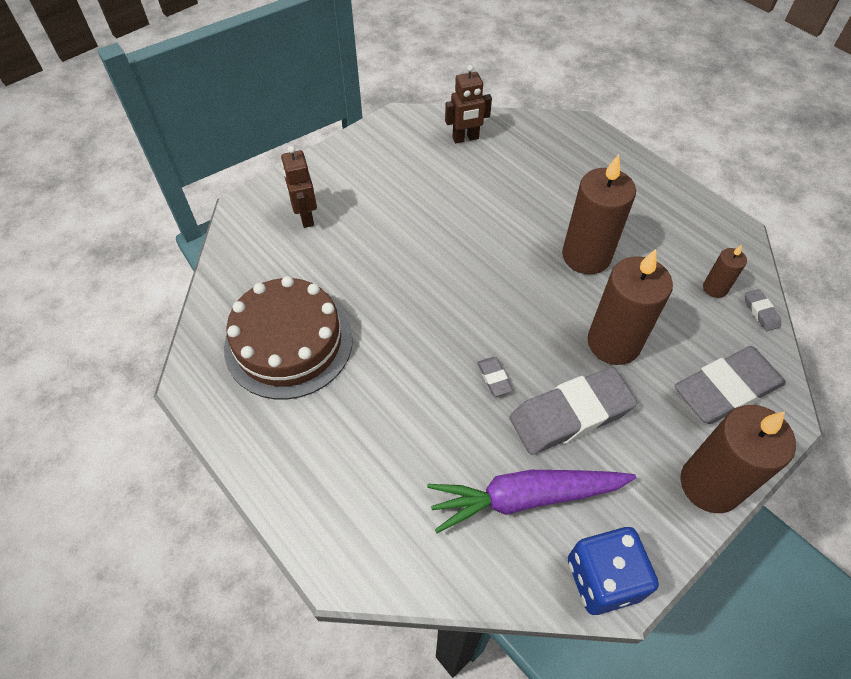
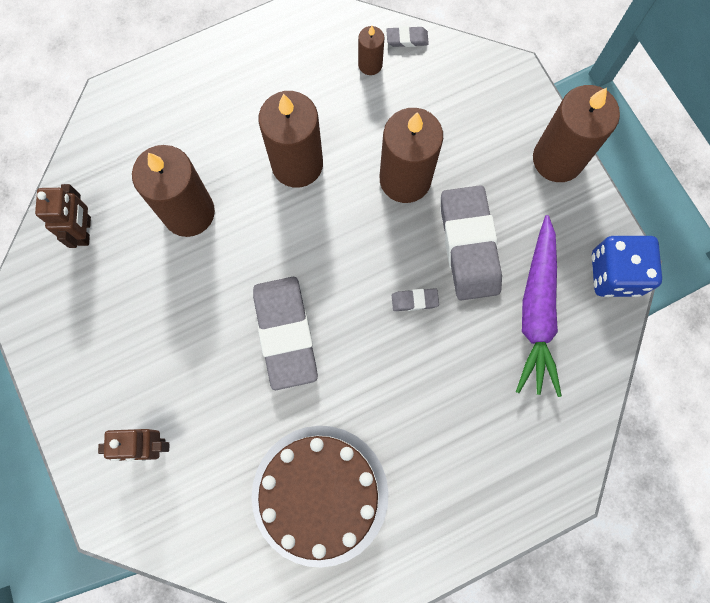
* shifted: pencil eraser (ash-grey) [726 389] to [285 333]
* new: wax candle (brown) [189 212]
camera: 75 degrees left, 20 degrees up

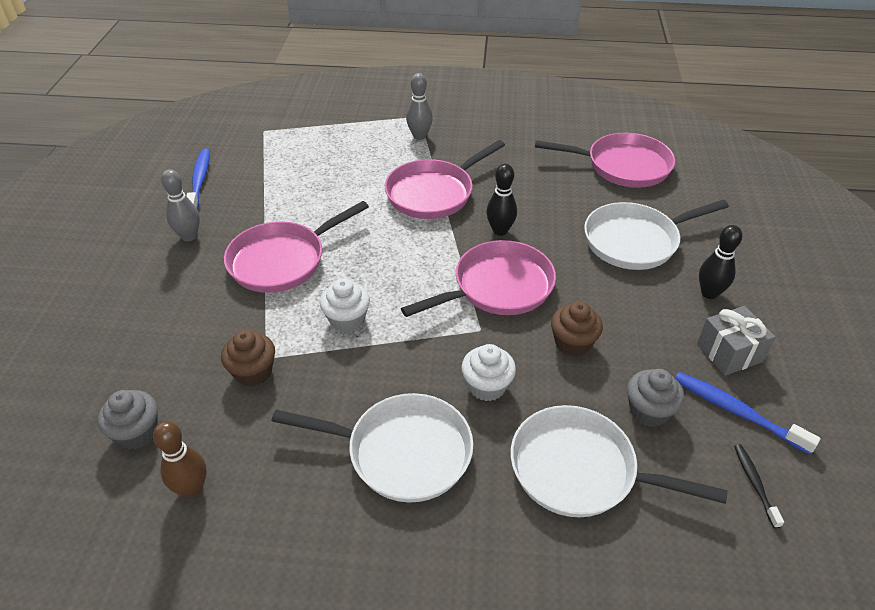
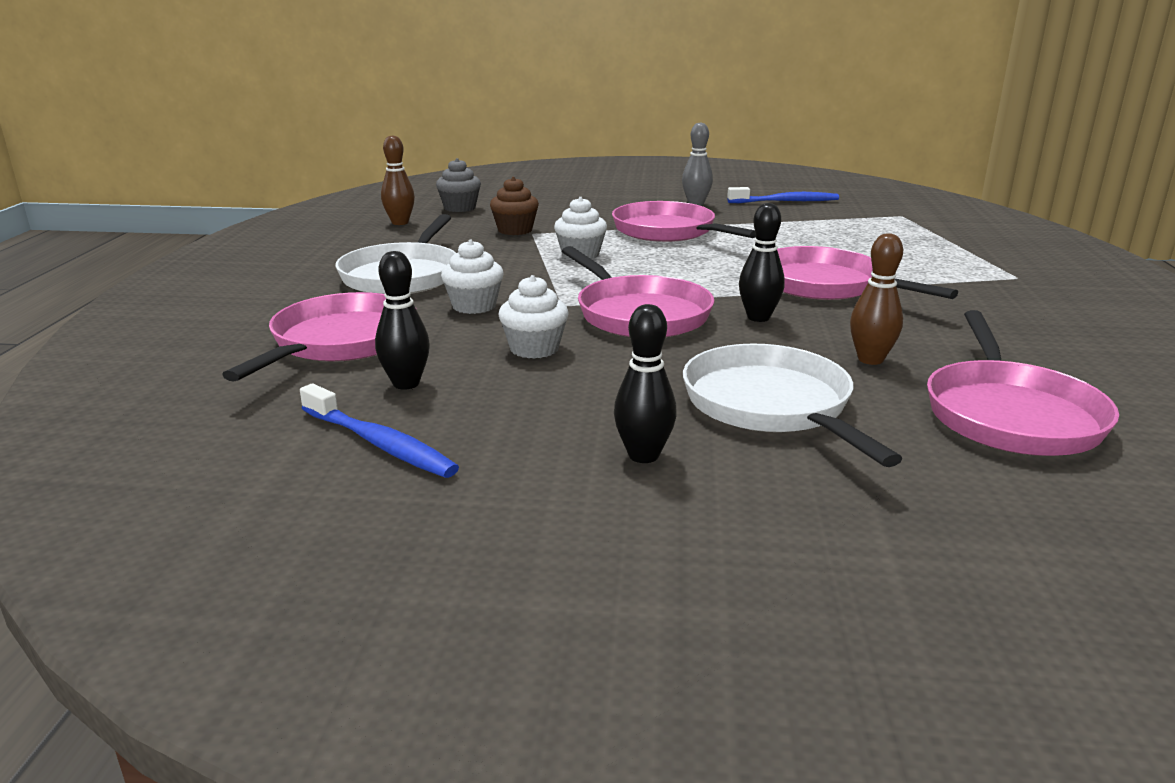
* gone: bowling pin (ash-grey) [419 136]
* repainted: pan (snow-white) [580 470] to pan (rosy) [340 342]
* repainted: muffin (brown) [572 343] to muffin (snow-white) [534 349]
* swapped: muffin (ash-grey) [649 411] to bowling pin (jet-black) [406 384]
* rotated: tooth brush (blue) [737 412] = [379 443] 90 degrees clockwise
* gone: gift (ash-grey) [729 352]
* gone: tooth brush (jet-black) [755 484]
* new: bowling pin (brown) [870 359]
camera: 90 degrees right, 20 degrees down

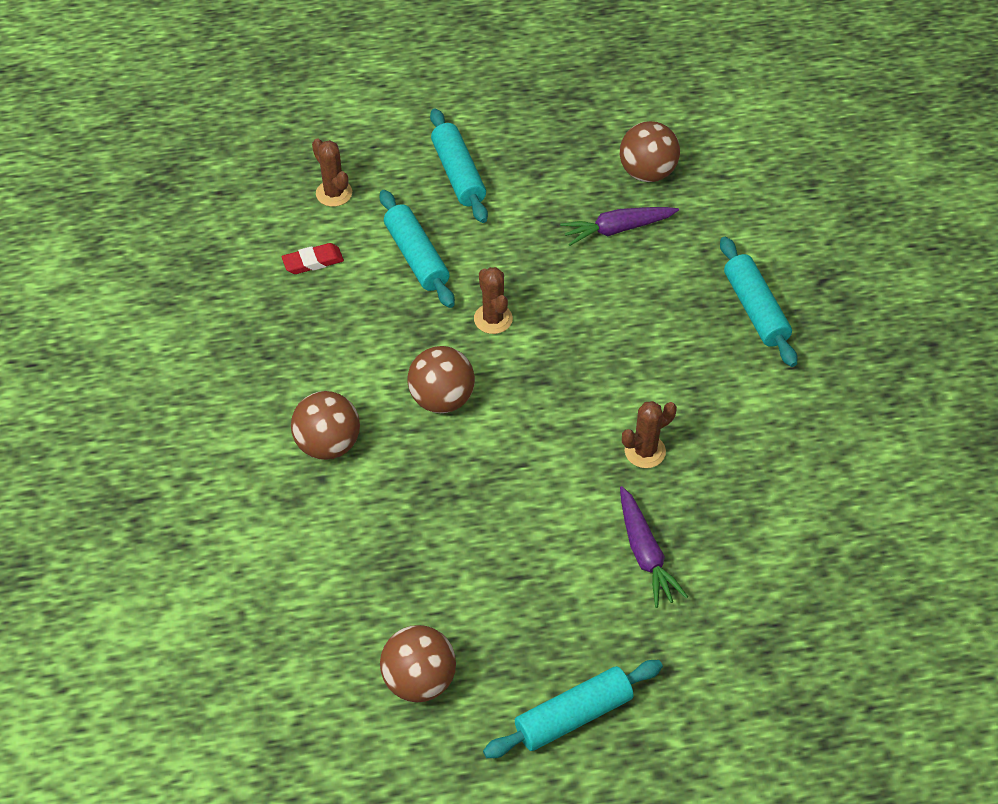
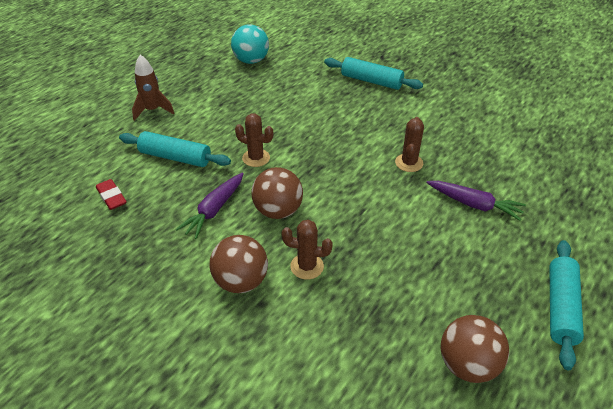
* rotated: pencil eraser (crimson) [313 262] = [111 197] 60 degrees counterclockwise
* shifted: cactus (brown) [334 193] to [307 266]
* swapped: rolling pin (teal) [458 174] to spaceship (brown) [153 110]
* shifted: carrot (royal purple) [617 229] to [214 210]
* repainted: play ball (brown) [647 172] to play ball (teal) [251 61]
camera: 45 degrees left, 10 degrees down

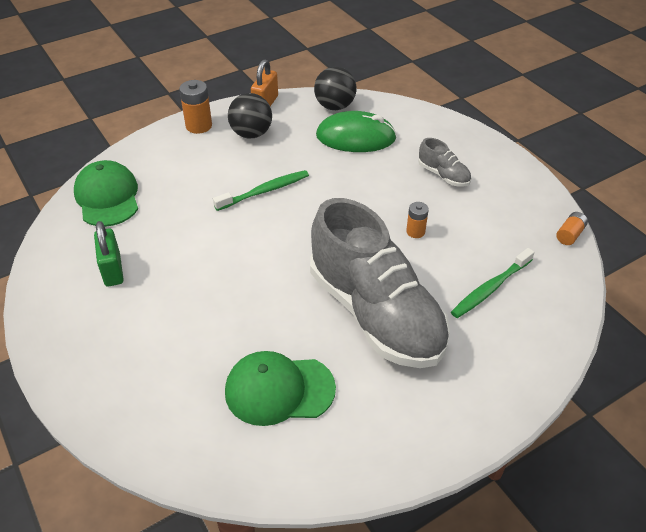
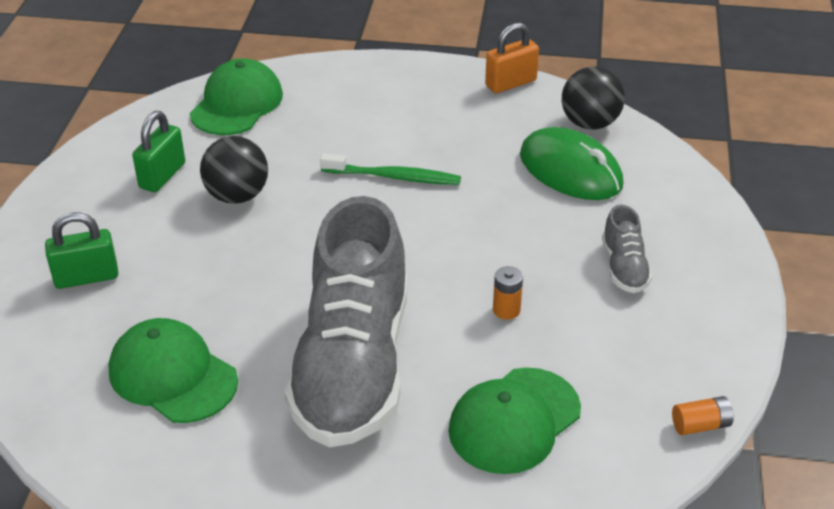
* gone: power cell (orange) [199 126]
* shifted: play ball (jet-black) [251 134] to [237 196]
* swapped: tooth brush (leaf-green) [490 288] to cap (leaf-green) [514 421]
* new: lock (leaf-green) [86 277]
camera: 40 degrees right, 5 degrees down

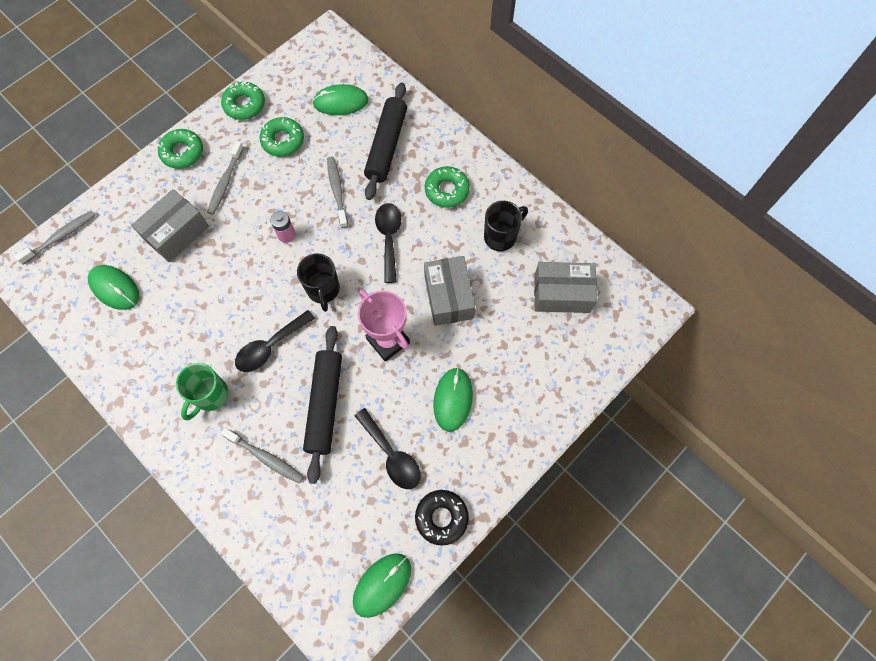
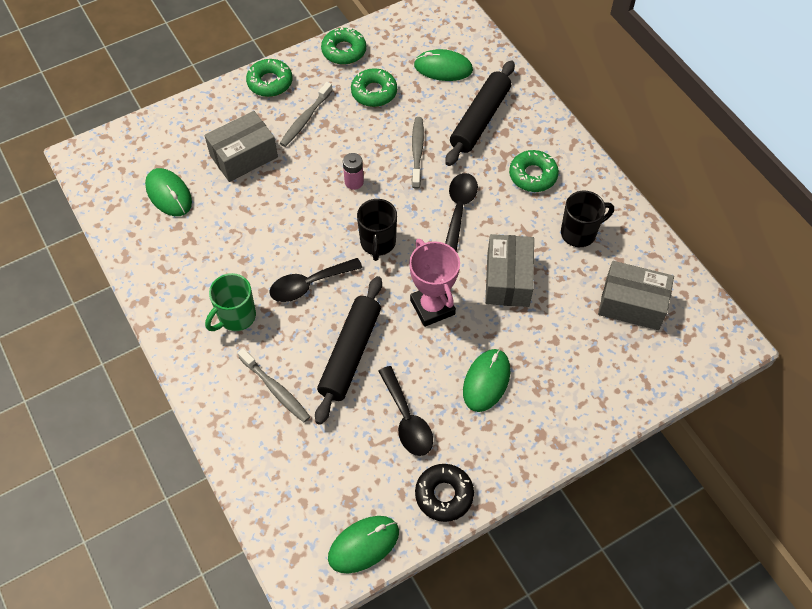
* gone: tooth brush (ash-grey) [60 237]
camera: 15 degrees right, 10 degrees down

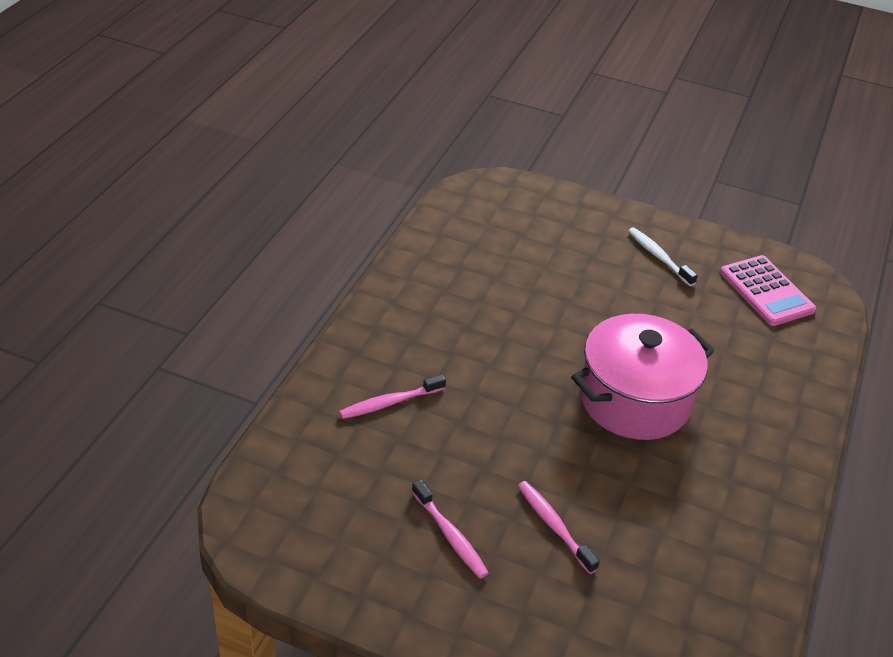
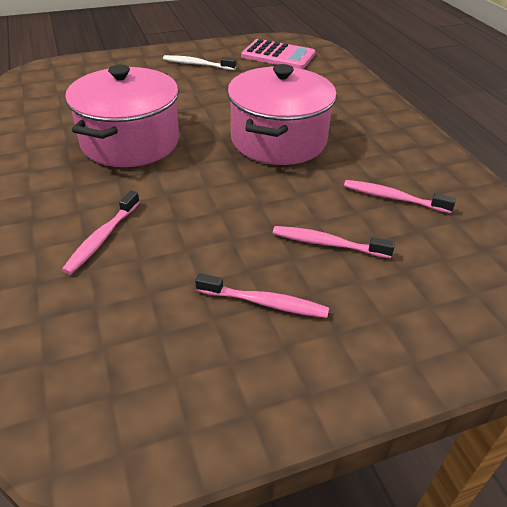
* new: stockpot (rosy) [130 142]
* new: tooth brush (rosy) [393 198]
camera: 40 degrees left, 0 degrees up

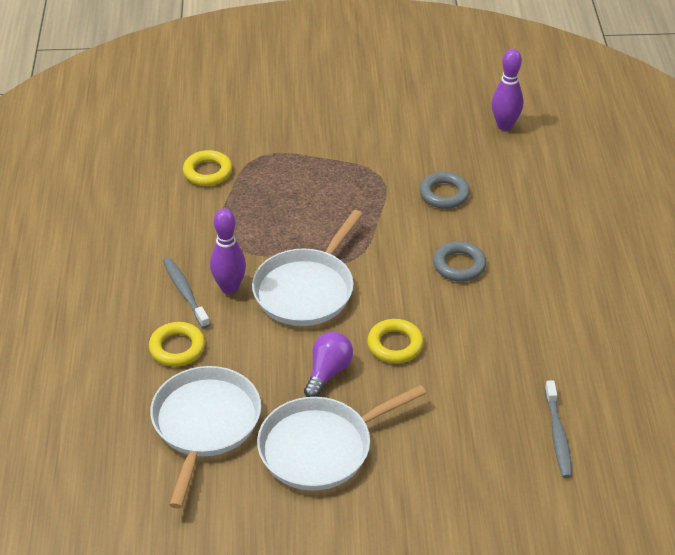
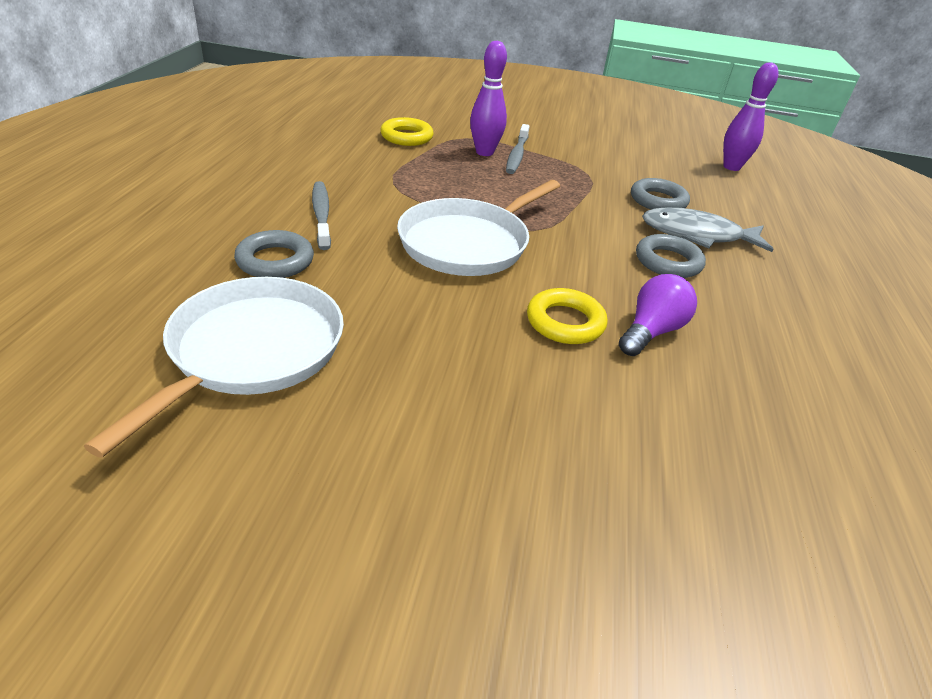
* repainted: hoop (golden) [177 348] to hoop (ash-grey) [275 261]
* shifted: bowling pin (royal purple) [229 288] to [484 152]
* gone: pan (snow-white) [320 447]
* shifted: light bulb (royal purple) [328 373] to [651 331]
* shifted: tooth brush (ash-grey) [558 435] to [517 155]
* new: toy fish (ash-grey) [697 235]
camera: 10 degrees right, 5 degrees down

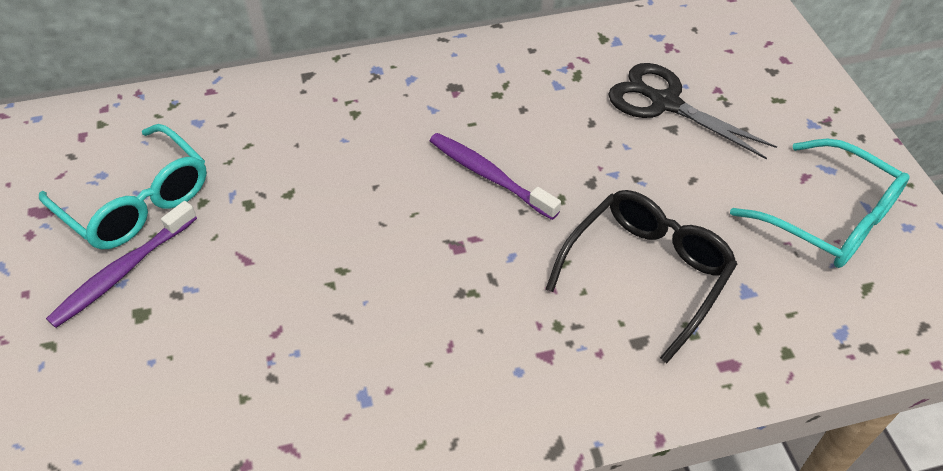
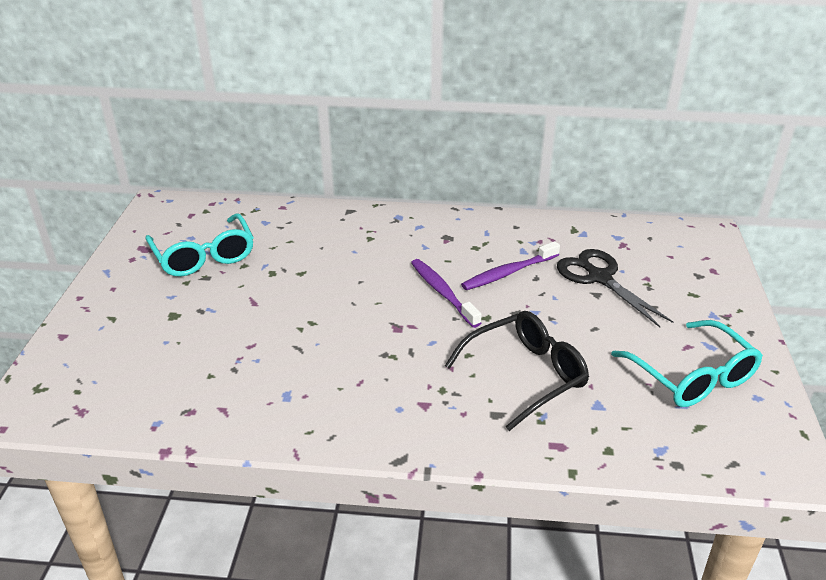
* shifted: tooth brush (royal purple) [123 272] to [508 273]
camera: 20 degrees right, 15 degrees down

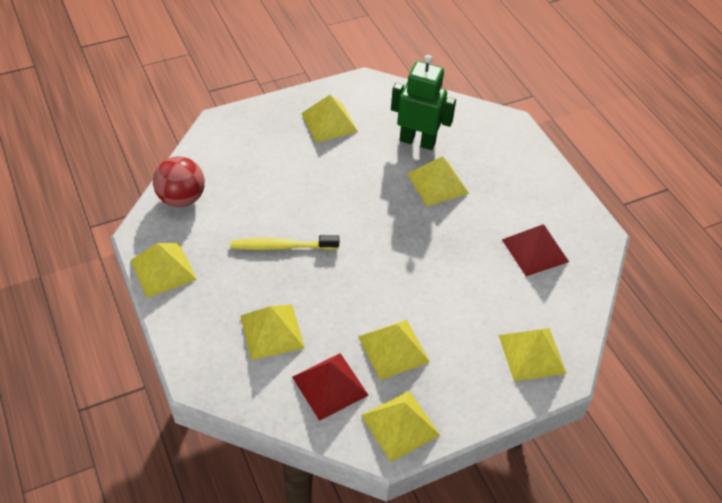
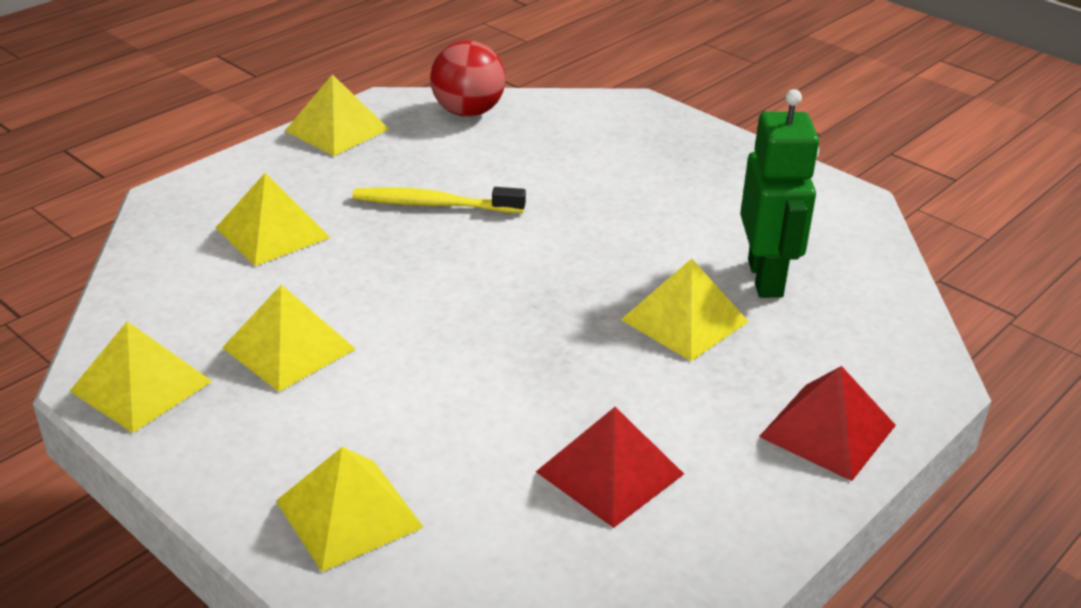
* rotated: tooth brush (golden) [282 246] = [434 204] 60 degrees counterclockwise
* shifted: solid pyramid (crimson) [330 386] to [828 431]
* gone: solid pyramid (golden) [329 122]
camera: 70 degrees right, 15 degrees down

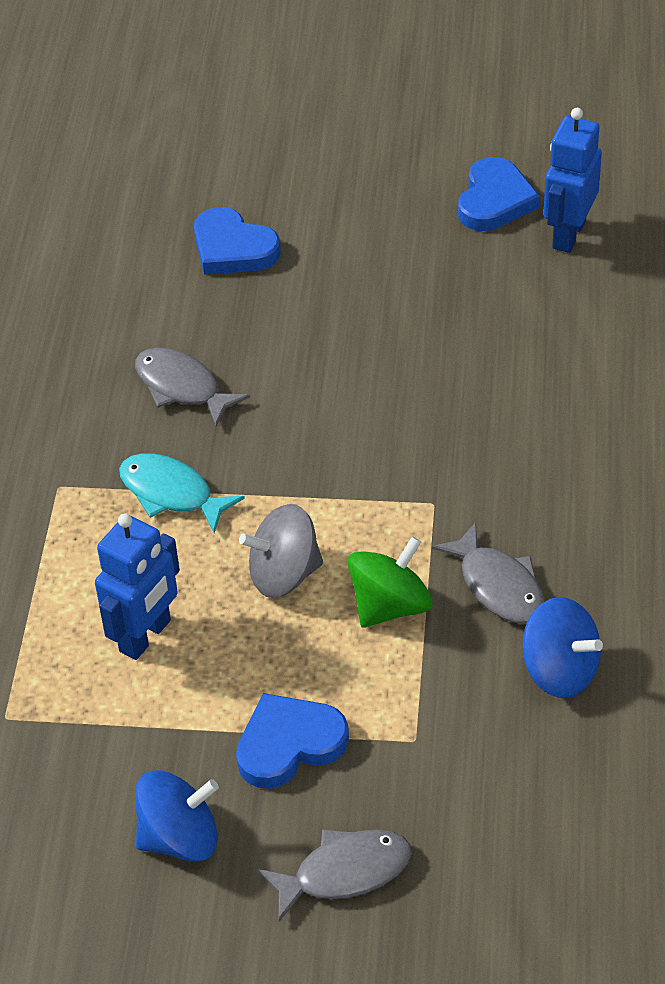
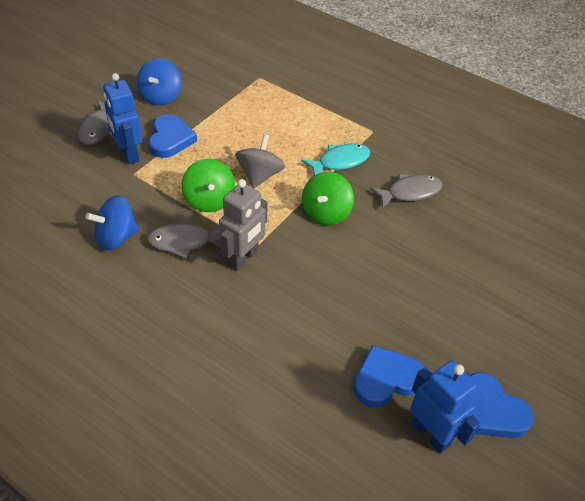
* shifted: robot (blue) [146 636] to [128 154]
* shifted: heart shape (blue) [233 248] to [386 379]
* new: robot (ash-grey) [243 258]
* new: spinning top (leaf-green) [326 213]
camera: 115 degrees right, 0 degrees up

